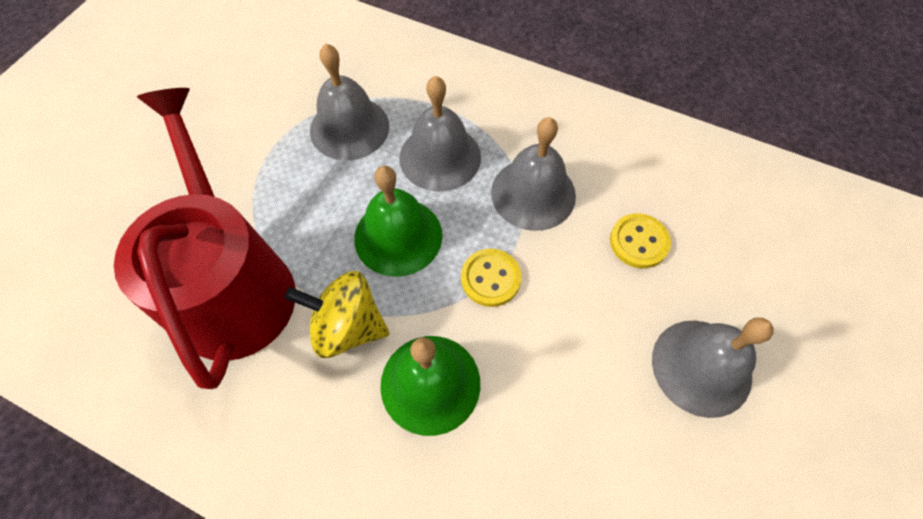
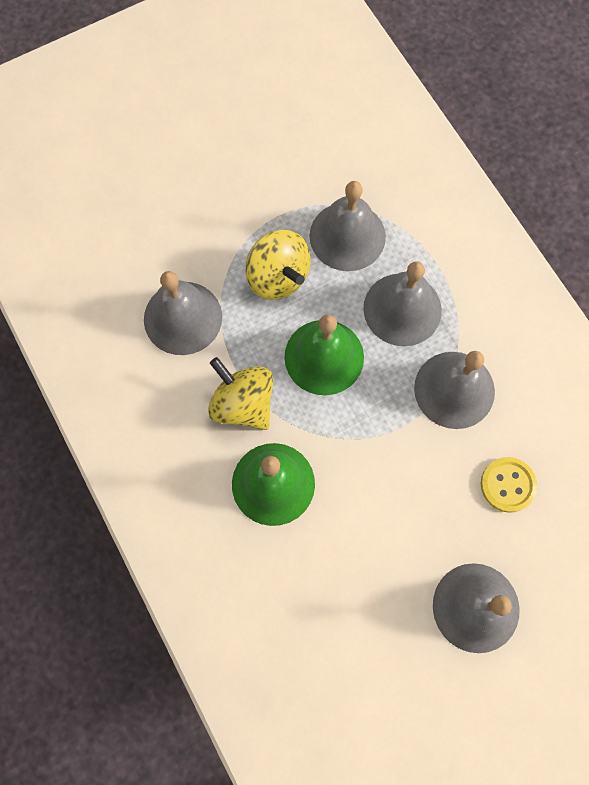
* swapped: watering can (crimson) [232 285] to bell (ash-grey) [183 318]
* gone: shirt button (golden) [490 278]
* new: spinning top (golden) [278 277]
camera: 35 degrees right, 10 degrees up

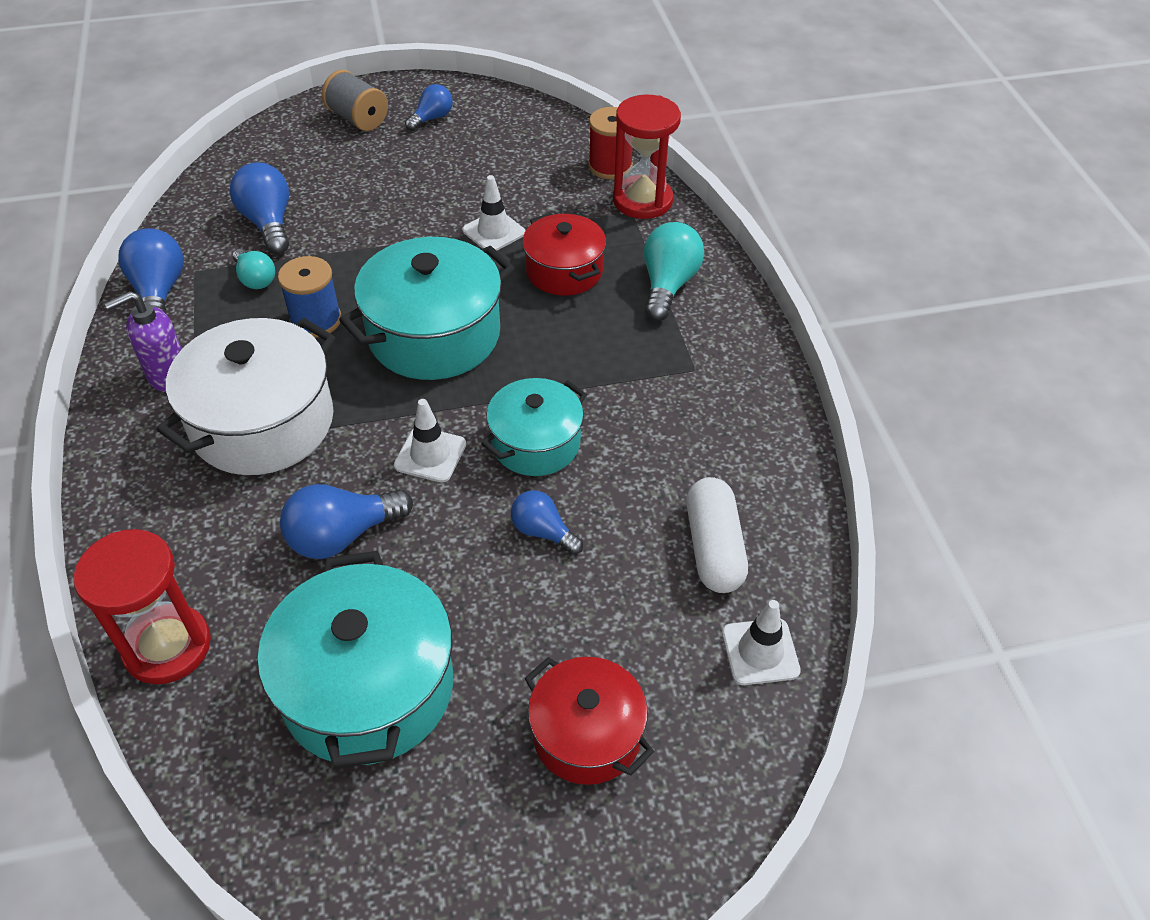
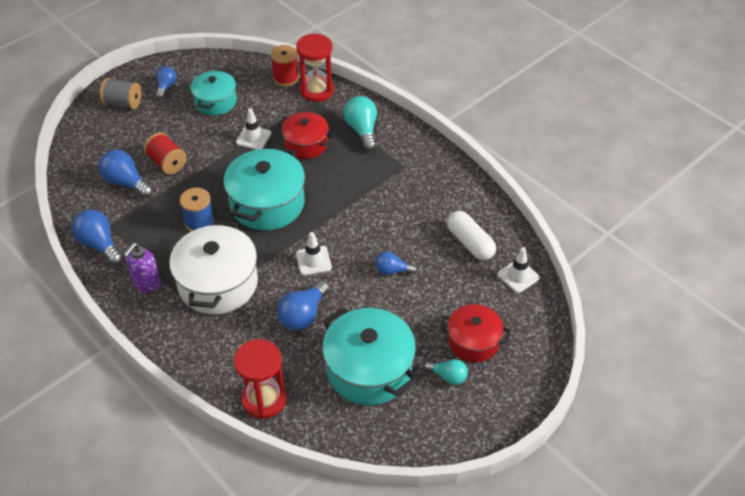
* shifted: light bulb (teal) [255 279] to [448 376]
* shifted: stockpot (teal) [535 443] to [215 102]
* new: reel of thread (crimson) [167 163]
camera: 30 degrees left, 0 degrees up

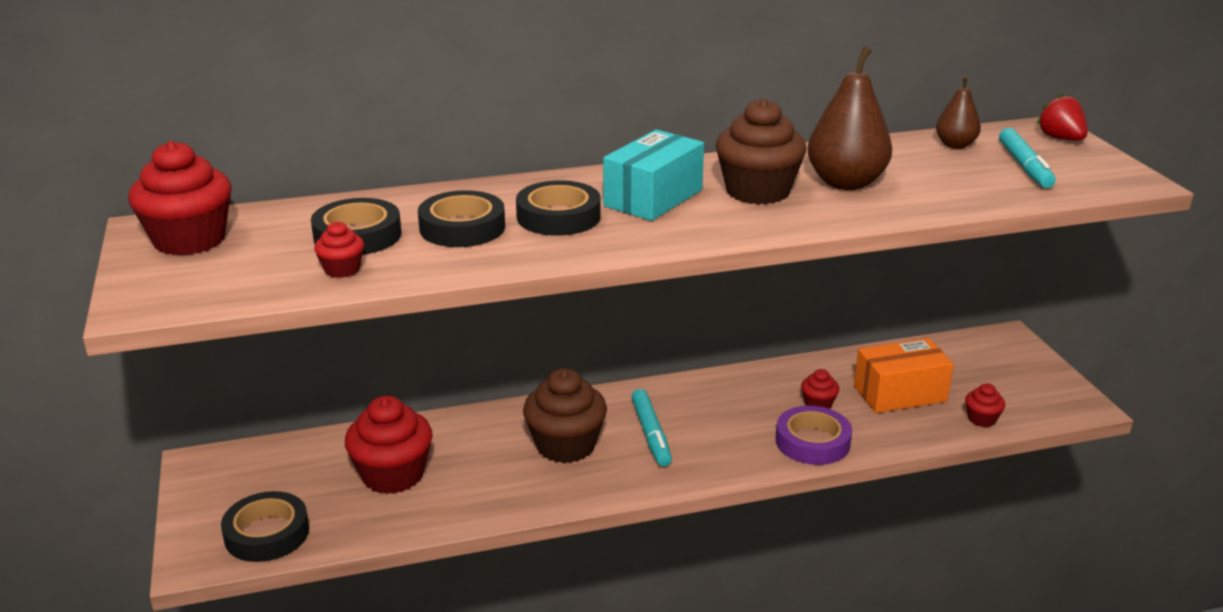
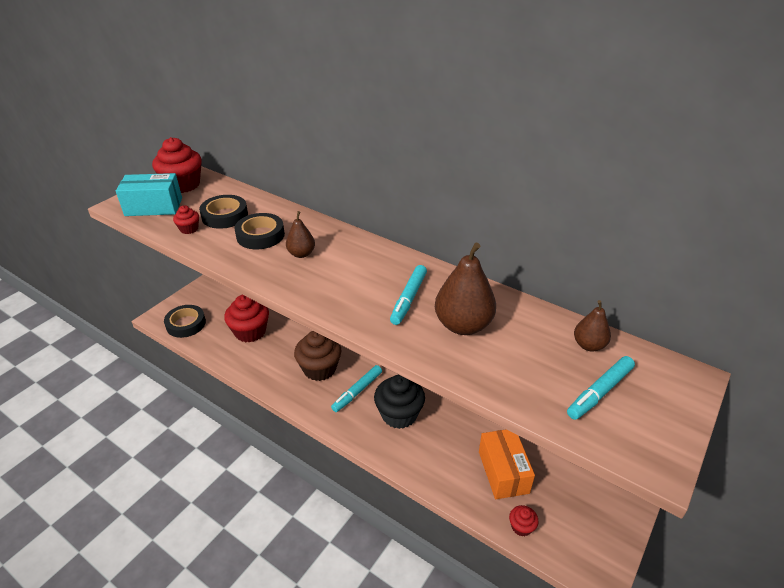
* swapped: roll of tape (jet-black) [558 216] to pear (brown) [301 254]
* shifted: package (teal) [653 198] to [154 207]
* swapped: muffin (brown) [757 191] to felt pen (teal) [408 299]
* gone: roll of tape (royal purple) [812 442]
* gone: muffin (crimson) [818 404]
* rotated: package (orange) [899 393] = [503 472] 45 degrees clockwise
* gone: strawberry (crimson) [1060 139]
* new: muffin (jet-black) [399 414]
camera: 50 degrees right, 10 degrees up

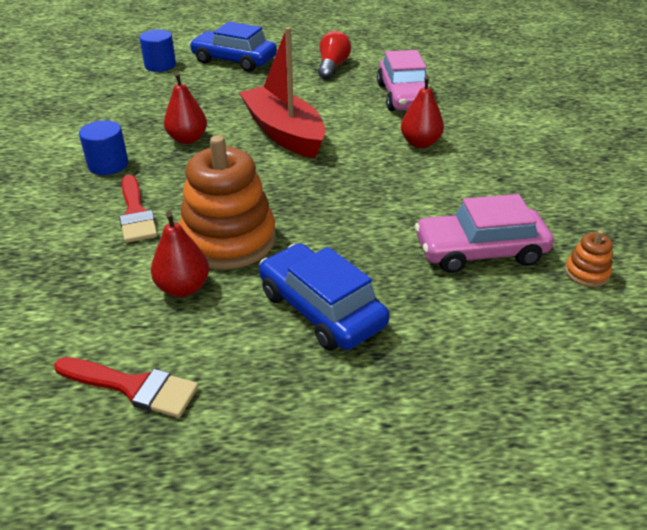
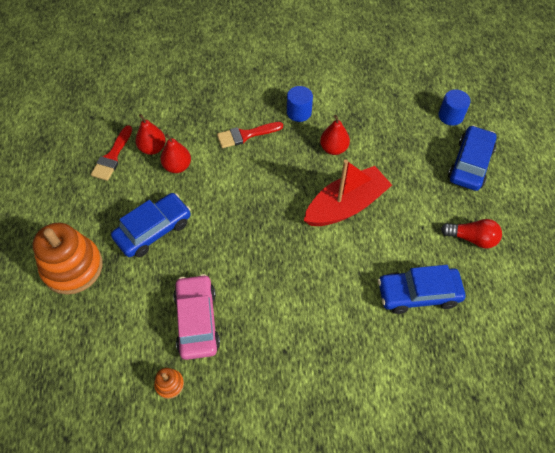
* shifted: stacking rings (orange) [228 240] to [72 267]
* repainted: automobile (rosy) [403 96] to automobile (blue) [418 293]
* shifted: pear (crimson) [420 143] to [153 148]
camera: 90 degrees right, 20 degrees up

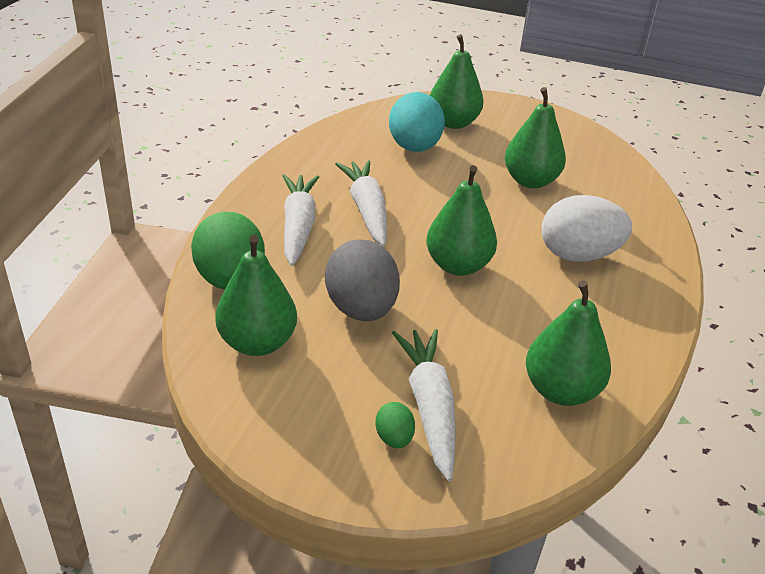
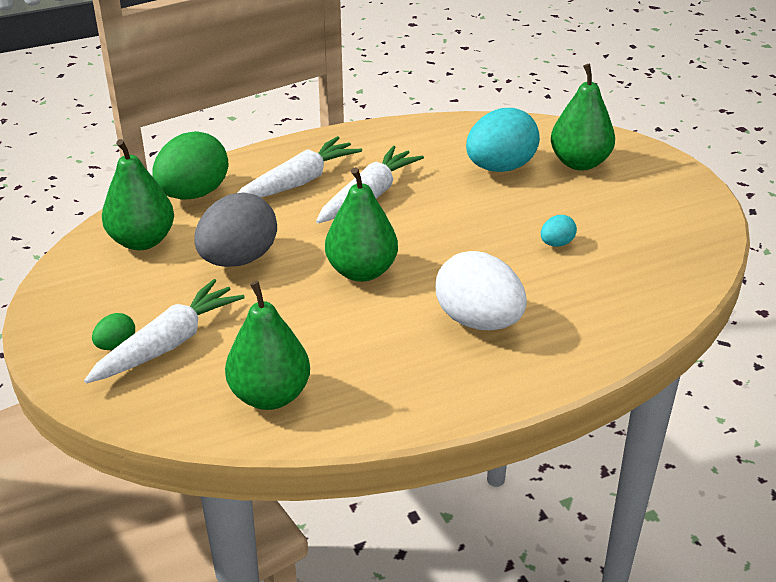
* swapped: pear (leaf-green) [530 181] to toy egg (teal) [556 243]
camera: 50 degrees right, 0 degrees up

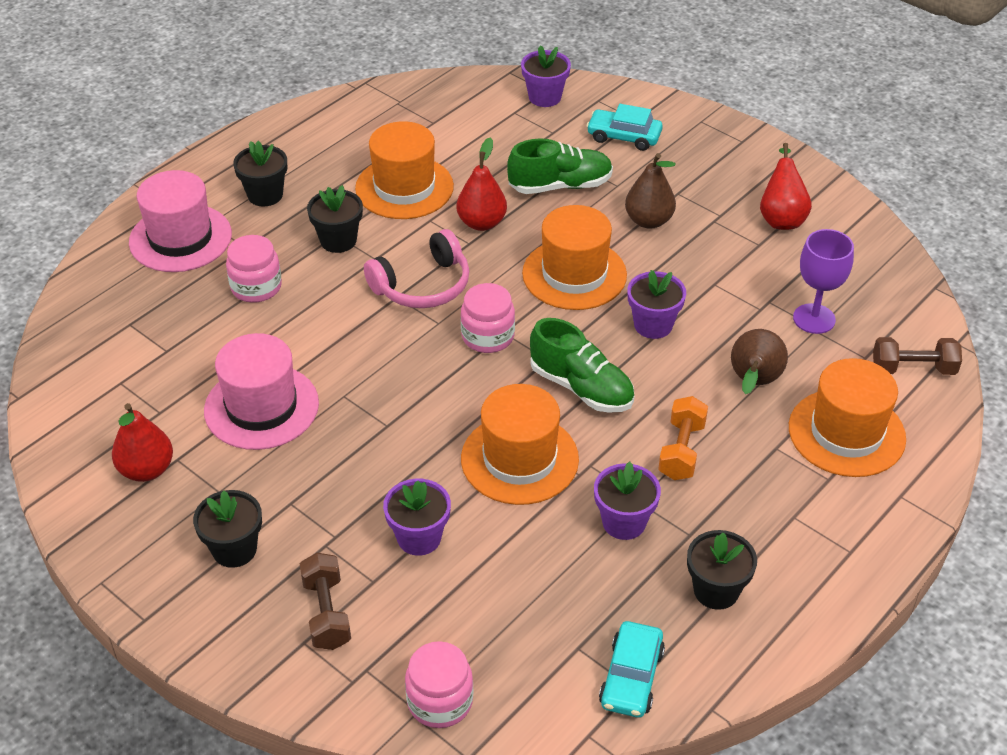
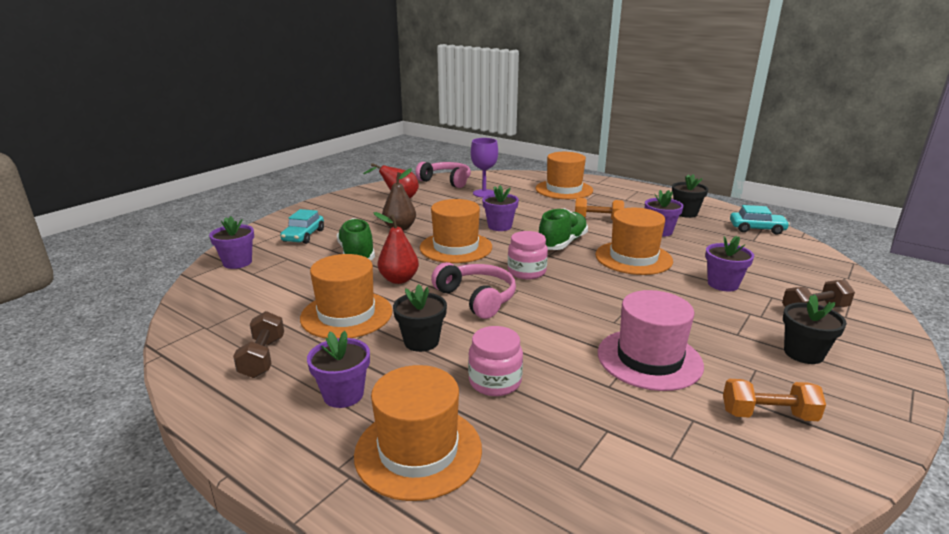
* swapped: pear (crimson) [146 470] to free weight (orange) [768 415]
* repainted: top hat (rosy) [180 238] to top hat (orange) [418 451]
* repainted: flower pot (jet-black) [265 195] to flower pot (royal purple) [343 395]
* gone: preserve jar (rosy) [440 701]
* gone: pear (brown) [753 383]
* shifted: free weight (brown) [913 369] to [263 357]
* new: headset (rosy) [446 181]
camera: 95 degrees left, 20 degrees down

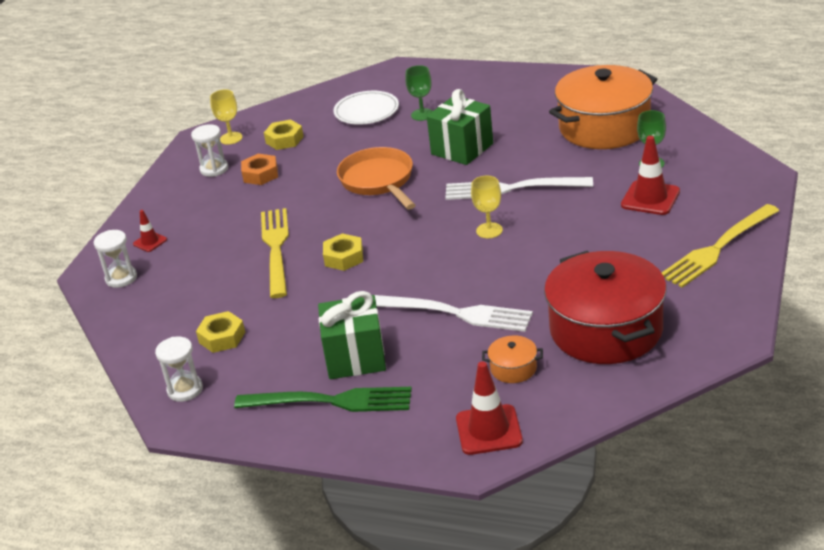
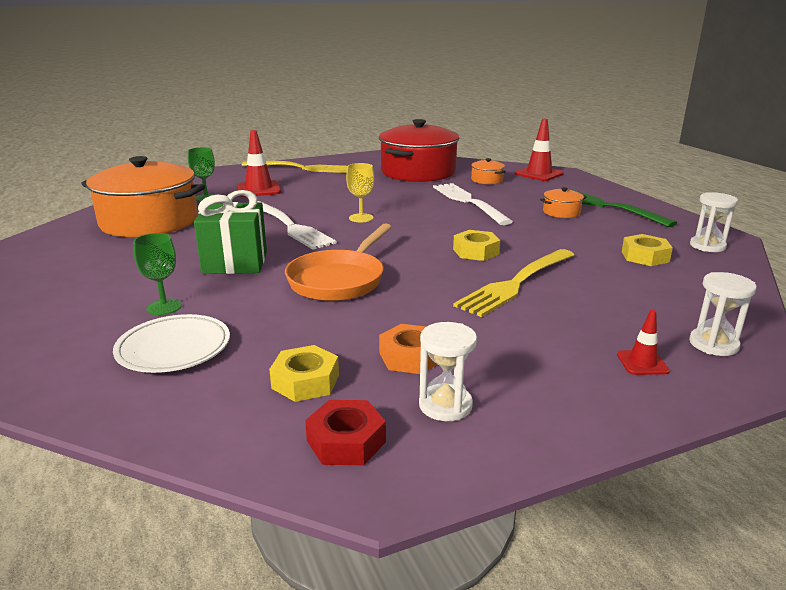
* swapped: goblet (golden) [231 138] to hex nut (crimson) [346 441]
* swapped: gift (leaf-green) [355 358] to stockpot (orange) [561 212]
camera: 135 degrees left, 10 degrees down

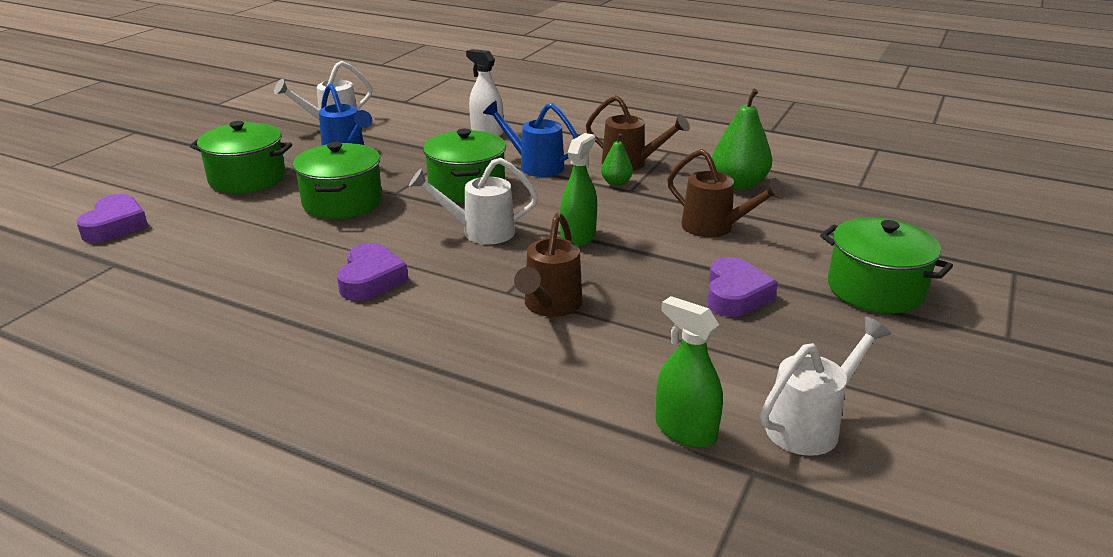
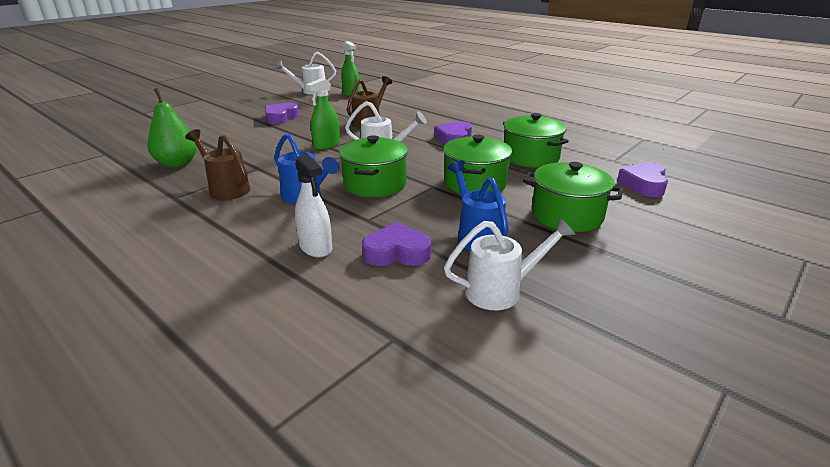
* gone: pear (leaf-green) [616 183]
* gone: watering can (brown) [714 228]
* shifted: stockpot (leaf-green) [875 289] to [530 157]
* new: heart shape (royal purple) [397 252]
camera: 165 degrees left, 0 degrees up

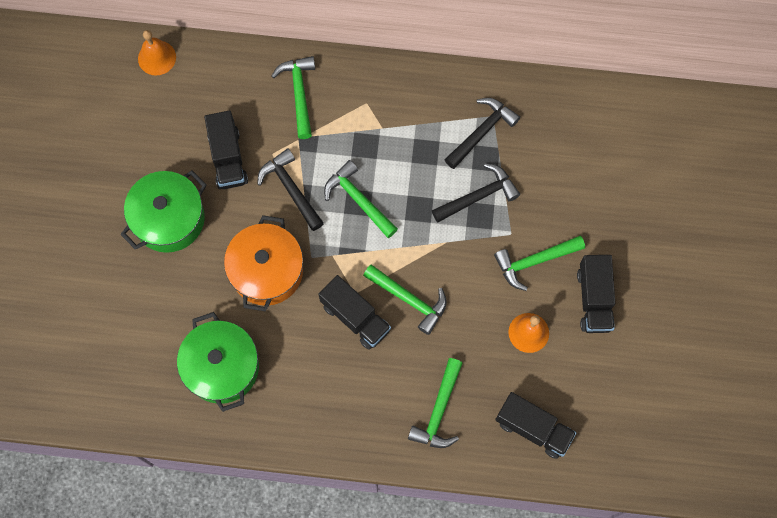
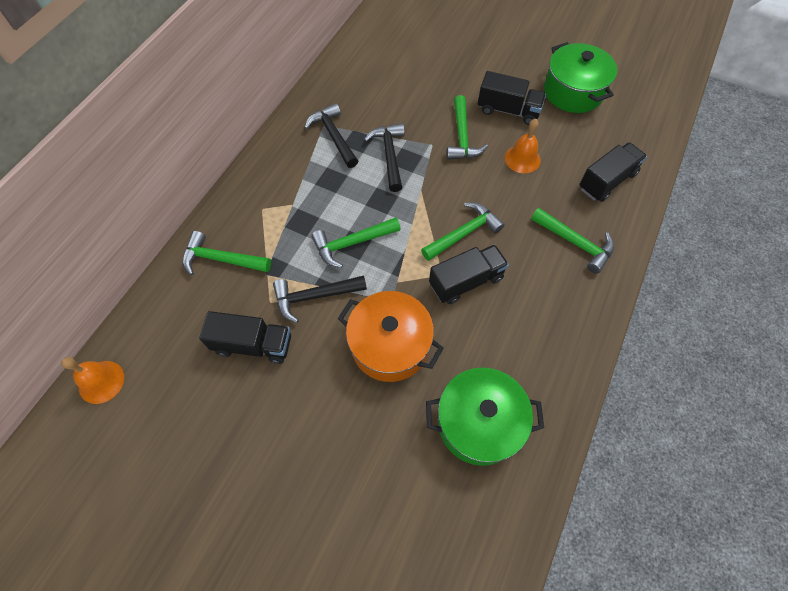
* shifted: stockpot (leaf-green) [169 219] to [573 92]
camera: 70 degrees left, 10 degrees down

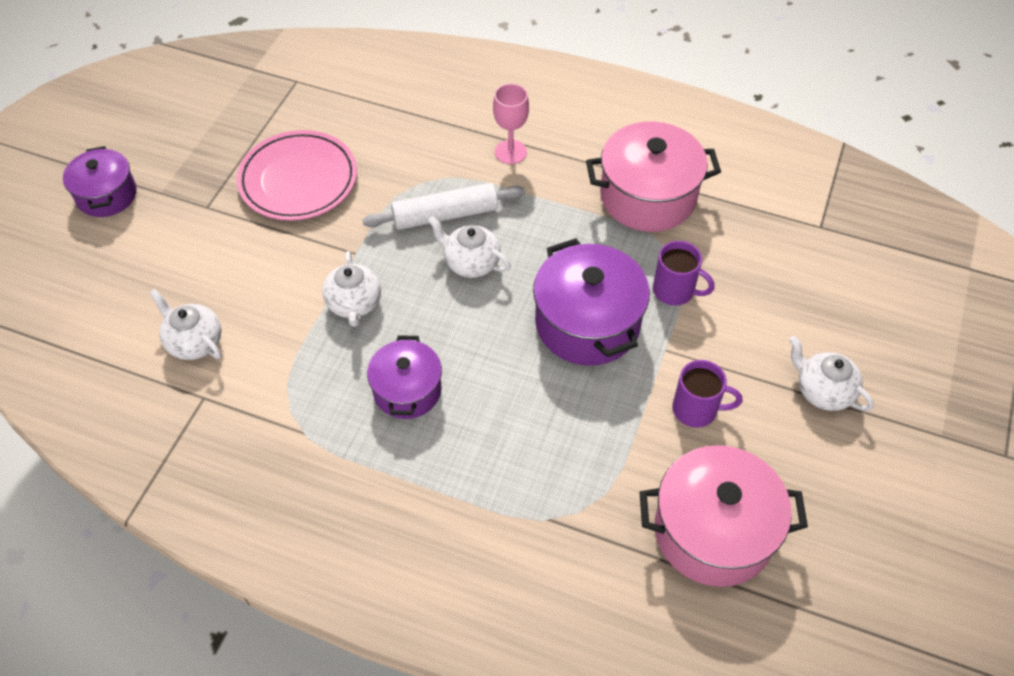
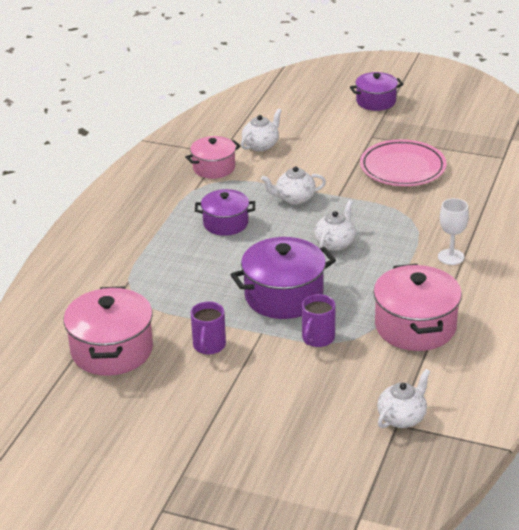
* gone: rolling pin (snow-white) [445 215]
* repainted: goblet (rosy) [510 152] to goblet (snow-white) [451 257]
* shifted: tea pot (snow-white) [823 391] to [402 417]
* new: stockpot (rosy) [214 168]
camera: 90 degrees right, 20 degrees down

